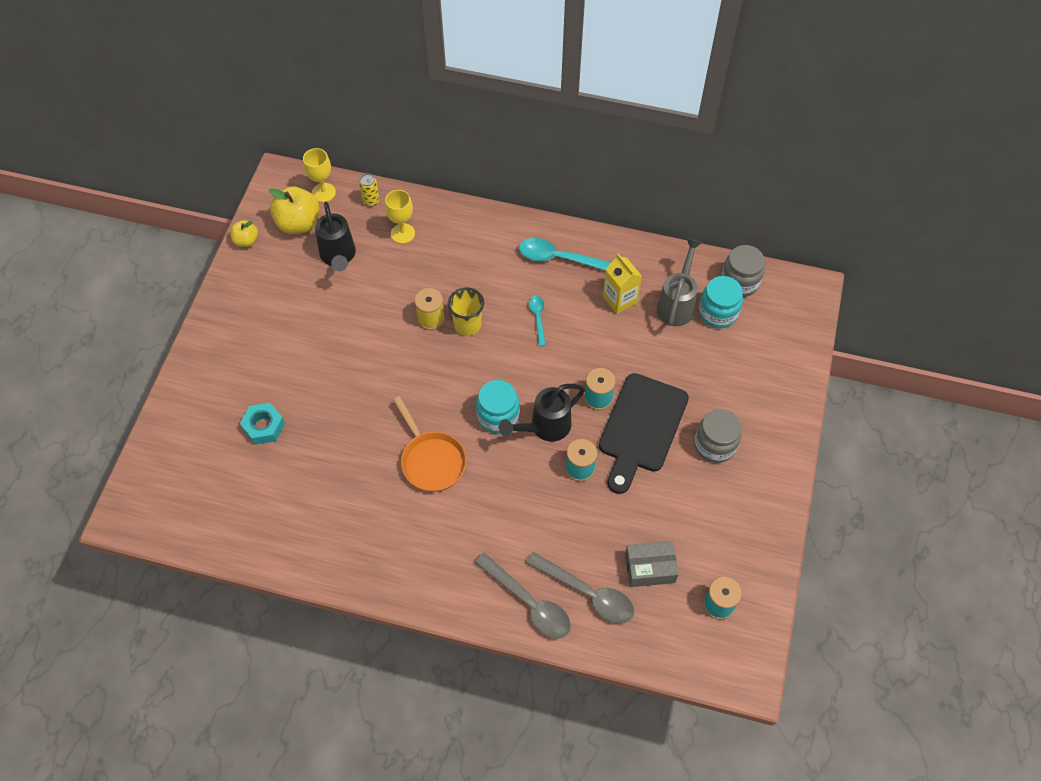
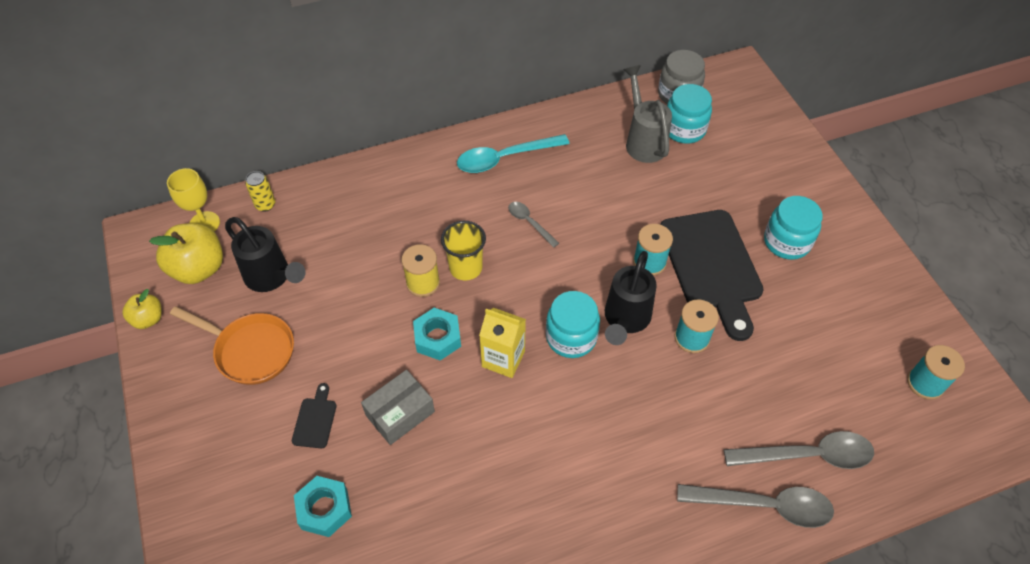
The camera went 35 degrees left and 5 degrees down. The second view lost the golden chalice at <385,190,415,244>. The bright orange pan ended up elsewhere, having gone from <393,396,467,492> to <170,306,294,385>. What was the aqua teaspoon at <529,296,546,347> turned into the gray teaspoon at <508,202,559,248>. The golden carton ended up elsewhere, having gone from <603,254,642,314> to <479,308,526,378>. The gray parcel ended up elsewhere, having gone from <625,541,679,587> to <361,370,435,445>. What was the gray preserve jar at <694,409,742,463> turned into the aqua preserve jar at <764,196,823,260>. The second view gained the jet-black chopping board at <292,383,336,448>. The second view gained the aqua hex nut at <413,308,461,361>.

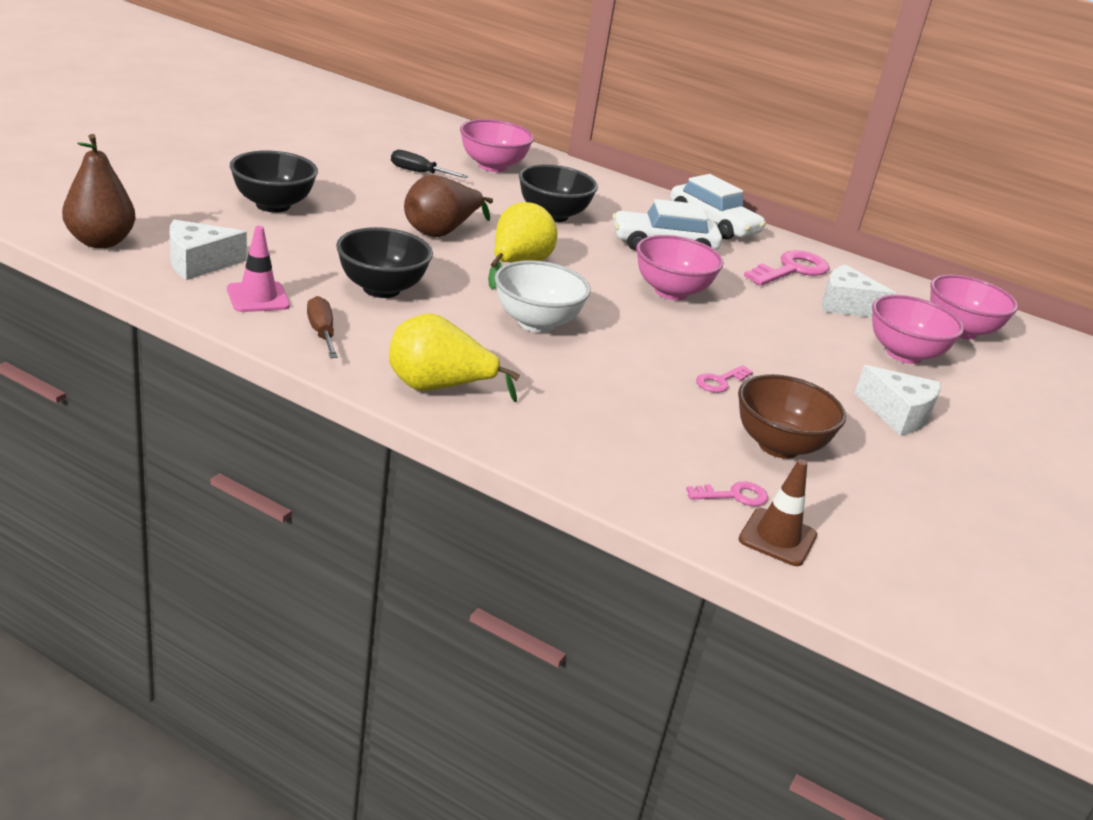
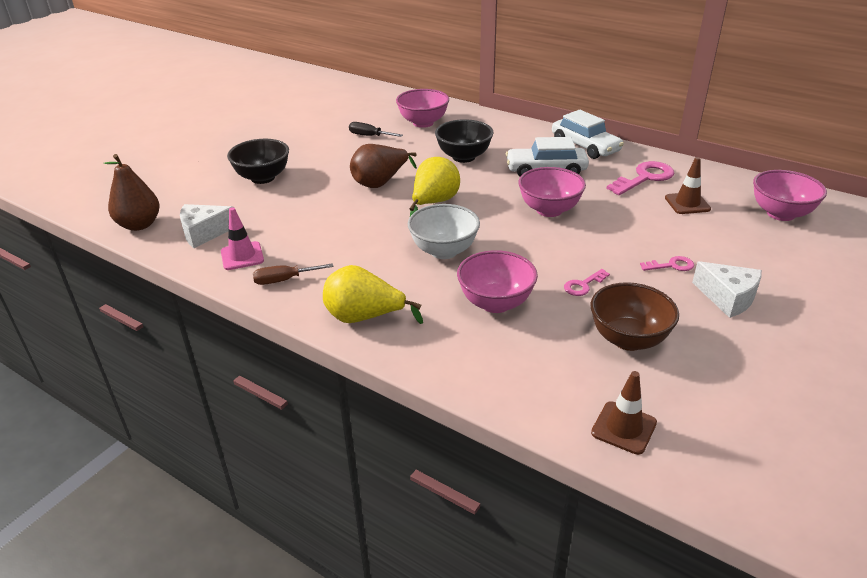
The camera went 10 degrees right and 5 degrees up. The brown screwdriver at <307,296,338,358> ended up facing another way, 90 degrees counterclockwise from before. The second view lost the jet-black bowl at <336,227,433,298>. The rosy key ended up elsewhere, having gone from <686,482,768,506> to <640,256,694,271>. Where the white cheese wedge stood at <822,264,896,317>, the brown safety cone came to stand at <665,157,711,214>. The rosy bowl ended up elsewhere, having gone from <872,295,964,364> to <457,250,538,313>.

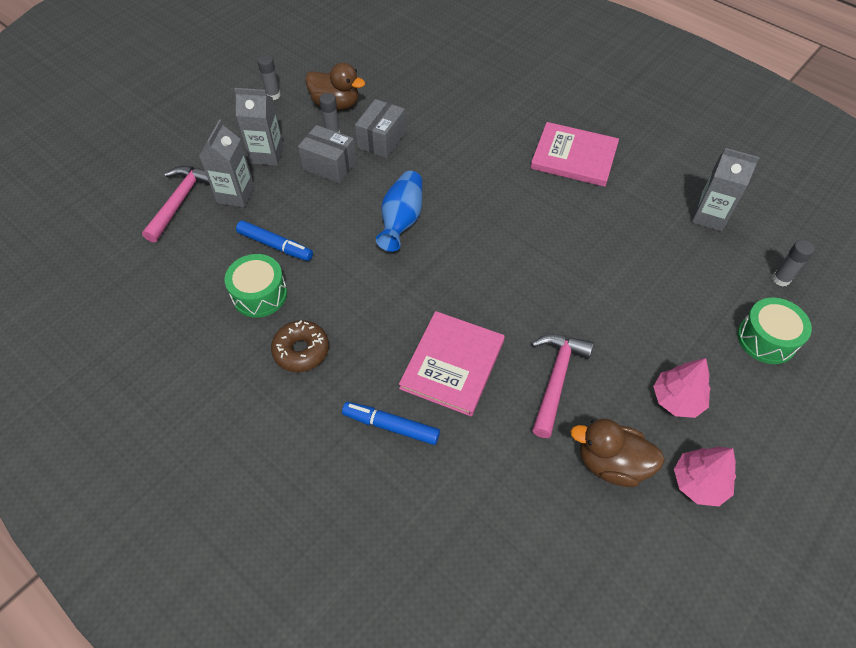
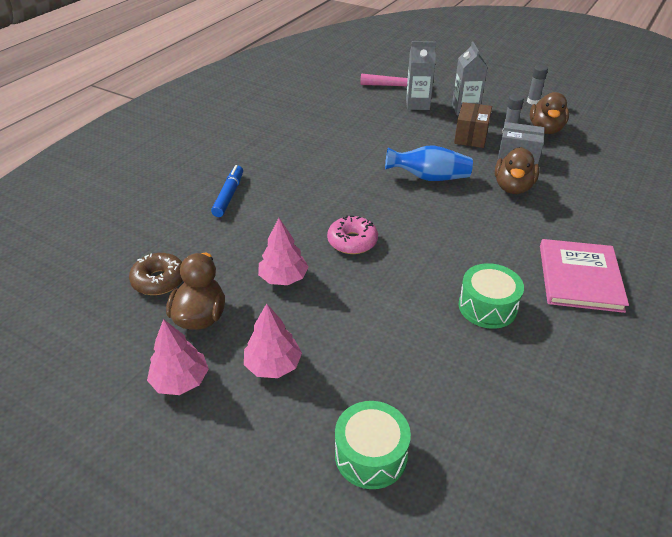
The camera went 80 degrees right and 15 degrees down. The emerald drum ended up elsewhere, having gone from <224,254,287,318> to <459,263,524,329>. The second view lost the royal blue marker pen at <236,220,313,261>. The brown doughnut ended up elsewhere, having gone from <271,320,329,372> to <129,253,183,295>. What was the gray parcel at <298,125,356,183> turned into the brown parcel at <454,102,492,148>. The second view lost the rosy hardcover at <399,311,505,416>. Where the rosy claw hammer stood at <532,334,594,438>, the rosy fir tree came to stand at <258,218,309,285>. The second view lost the gray carton at <692,148,760,231>. The second view lost the gray glue stick at <772,240,814,286>. The second view gained the rosy doughnut at <327,215,378,254>. The second view gained the brown rubber duck at <495,147,539,194>.

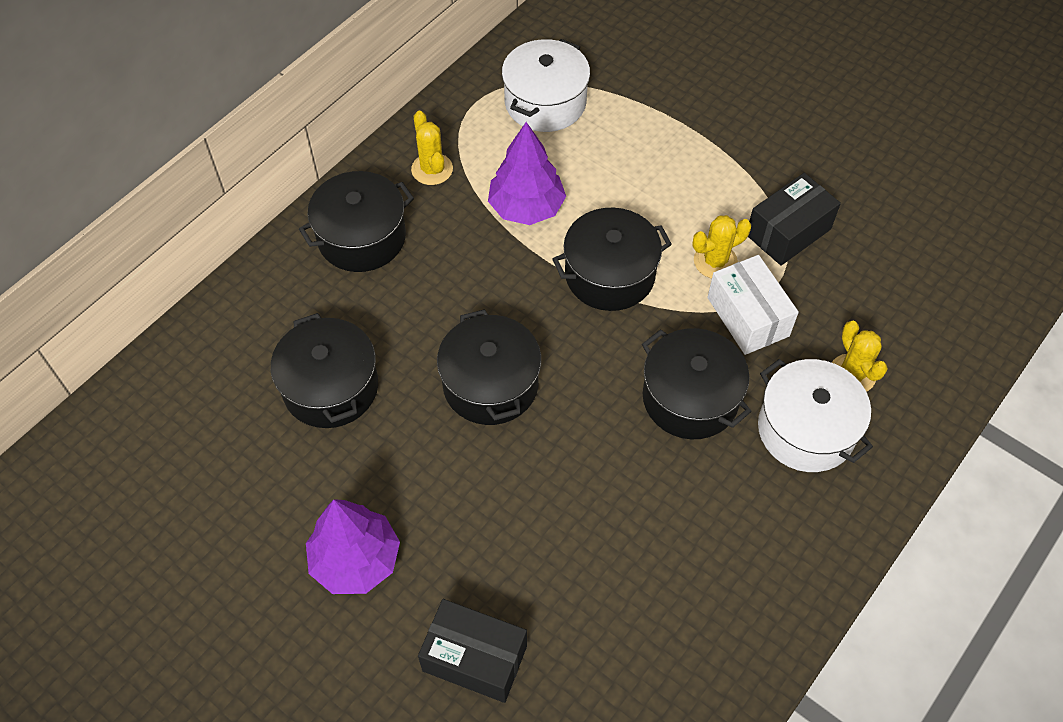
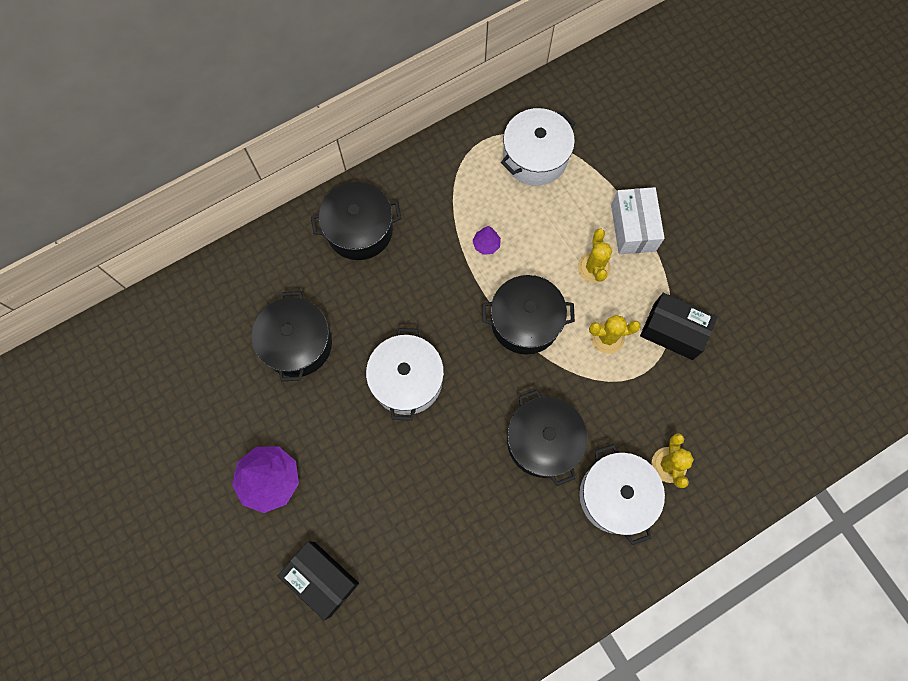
The camera went 20 degrees right and 15 degrees up. The golden prickly plant ended up elsewhere, having gone from <411,111,453,185> to <578,229,612,283>. What was the jet-black pot at <437,309,541,425> turned into the white pot at <366,328,444,421>. The size of the purple fir tree at <488,122,566,225> changed by a factor of 0.47. The white parcel ended up elsewhere, having gone from <707,255,799,355> to <611,187,665,254>. The jet-black parcel at <748,173,841,266> ended up facing another way, 45 degrees clockwise from before.

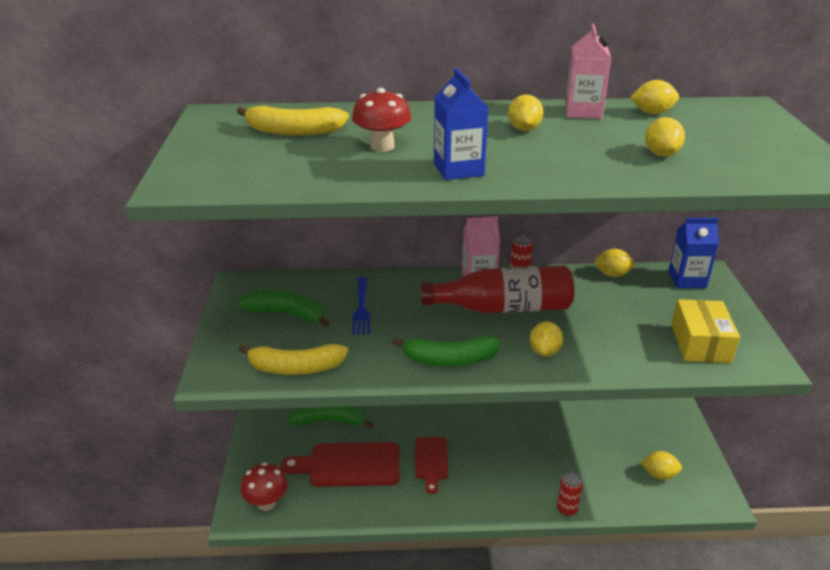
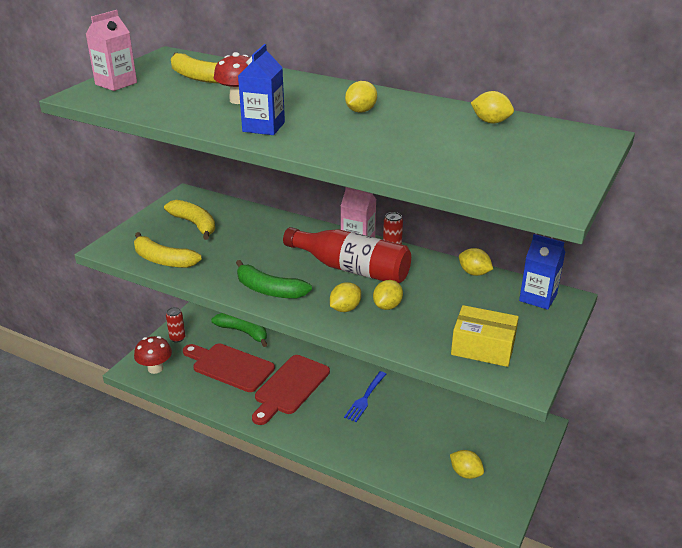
The camera went 30 degrees right and 0 degrees up. What was the emerald toy banana at <237,290,329,327> turned into the golden toy banana at <164,200,215,240>. The royal blue dinner fork ended up elsewhere, having gone from <352,277,370,335> to <344,371,386,422>. The size of the red chopping board at <415,437,448,494> changed by a factor of 1.63. The red soda can ended up elsewhere, having gone from <557,471,583,516> to <166,307,185,343>. The rosy carton ended up elsewhere, having gone from <565,24,611,119> to <86,10,137,91>. The golden lemon ended up elsewhere, having gone from <645,117,685,157> to <373,280,403,310>. The golden parcel at <671,299,740,363> ended up facing another way, 75 degrees clockwise from before.

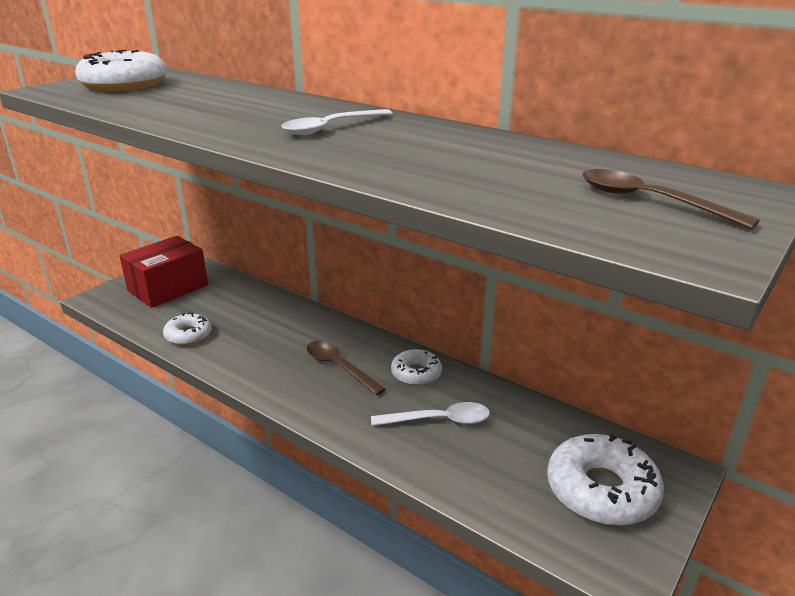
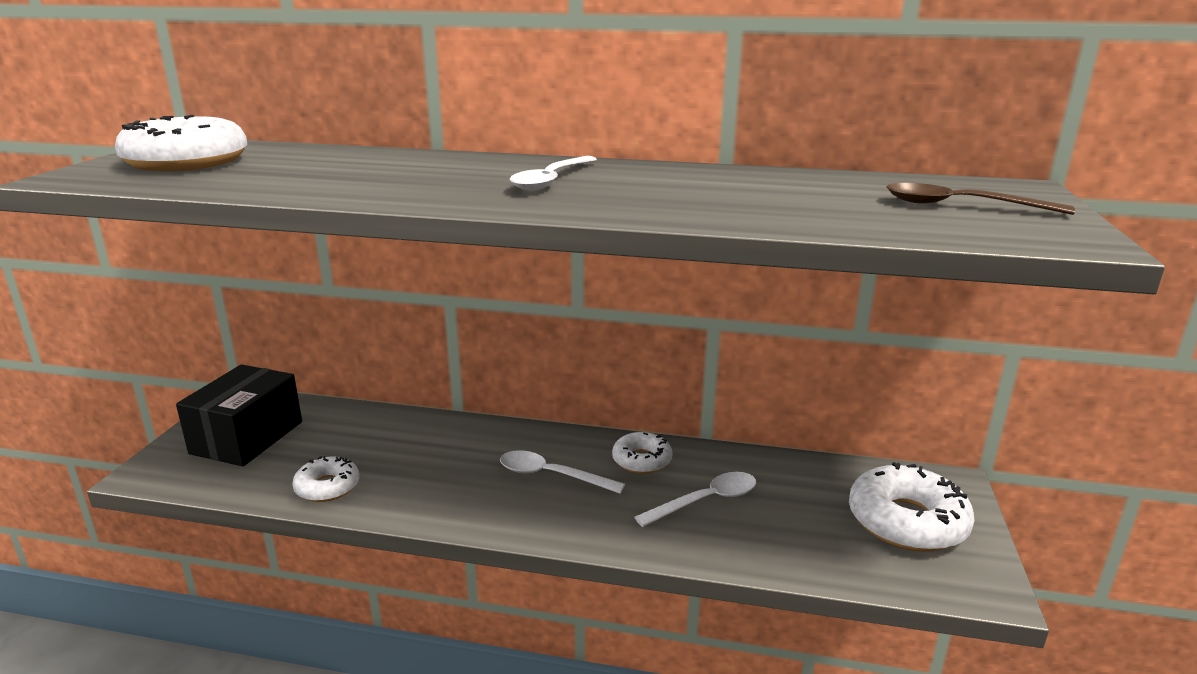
The camera went 25 degrees left and 5 degrees down. What was the red parcel at <119,236,208,308> turned into the jet-black parcel at <176,364,302,466>. What was the brown teaspoon at <307,341,385,395> turned into the white teaspoon at <500,450,625,494>.

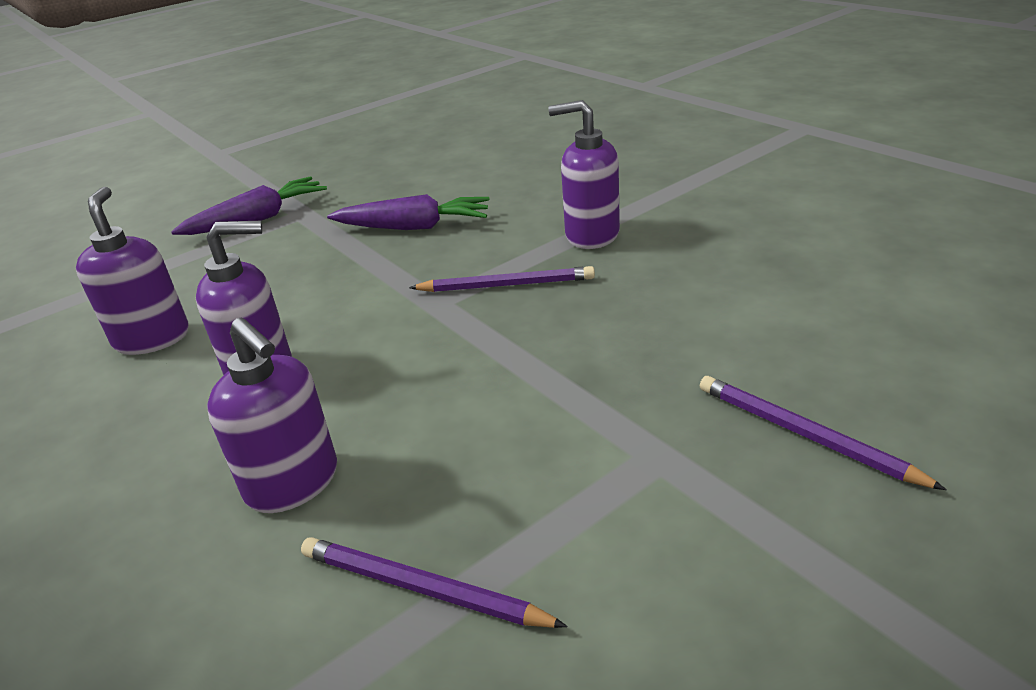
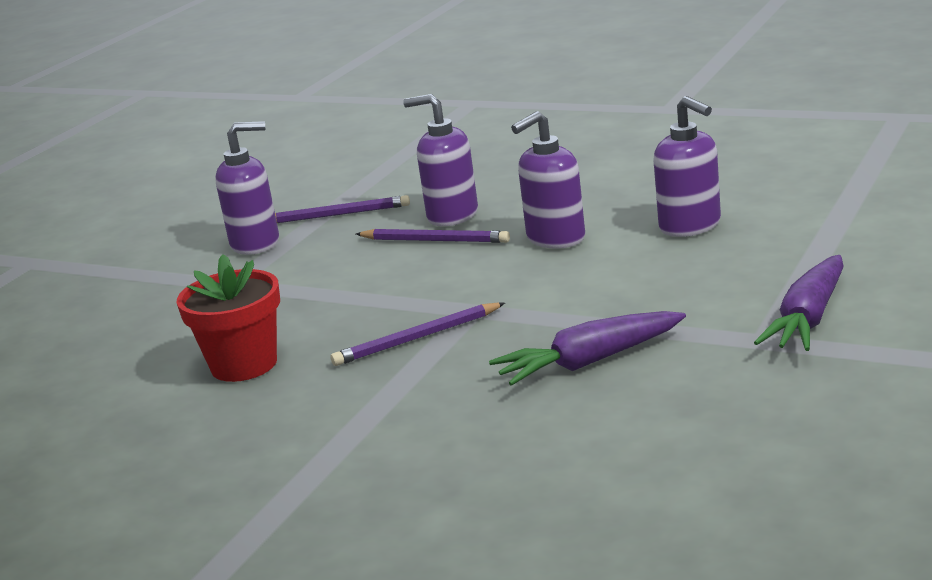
The camera went 155 degrees right and 10 degrees down. The purple soap pump ended up elsewhere, having gone from <548,100,620,249> to <215,121,279,255>. The purple lead pencil ended up elsewhere, having gone from <700,376,947,490> to <356,229,510,243>. The second view gained the red flower pot at <177,254,280,382>.

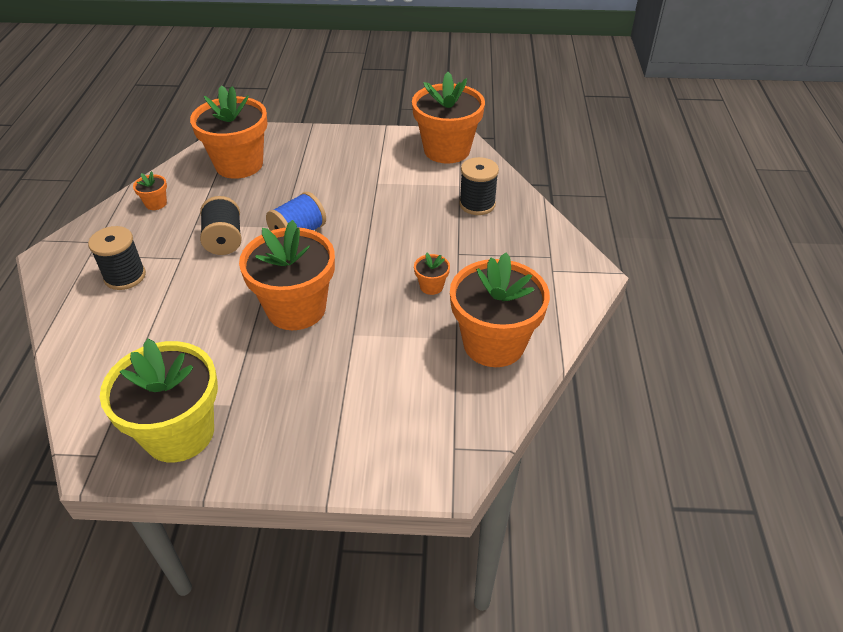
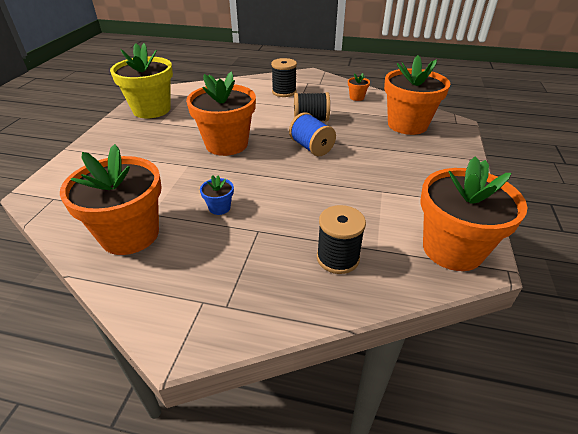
The camera went 100 degrees right and 5 degrees down. What was the bright orange flower pot at <414,252,450,295> turned into the royal blue flower pot at <200,175,234,215>.

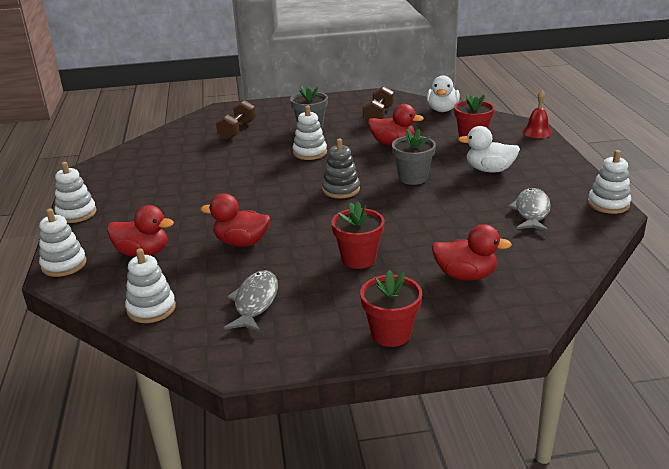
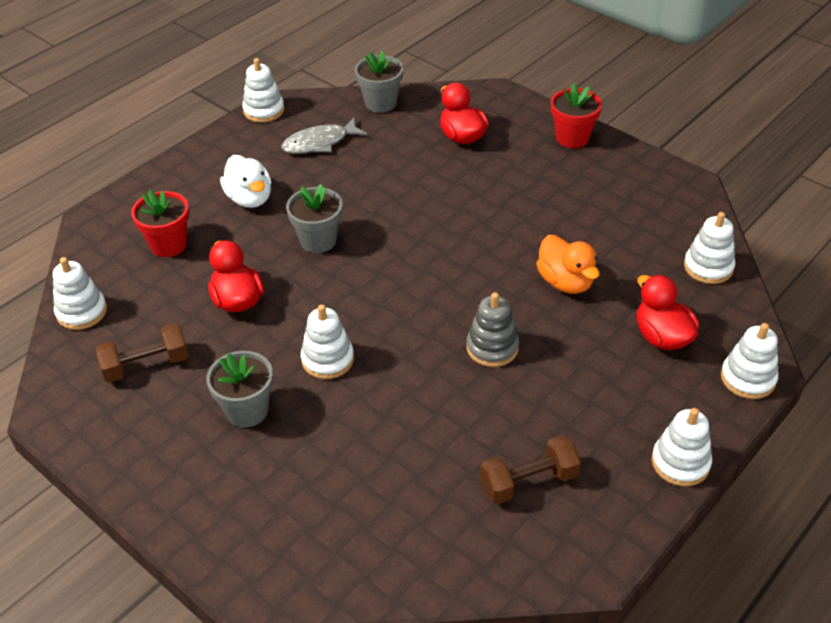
The camera went 130 degrees left and 15 degrees up. What was the red rubber duck at <201,193,270,247> turned into the bright orange rubber duck at <536,235,600,294>. The brown dumbbell ended up elsewhere, having gone from <216,100,256,140> to <480,435,581,504>. The second view lost the gray fish figure at <224,270,278,332>. The gray ring stacker ended up elsewhere, having gone from <322,139,360,198> to <466,292,519,367>. The second view lost the red flower pot at <331,201,385,269>. Where the white rubber duck stood at <427,75,460,112>, the white ring stacker came to stand at <53,257,107,330>. The second view lost the red bell at <522,90,552,138>. The second view gained the gray flower pot at <355,51,403,113>.

